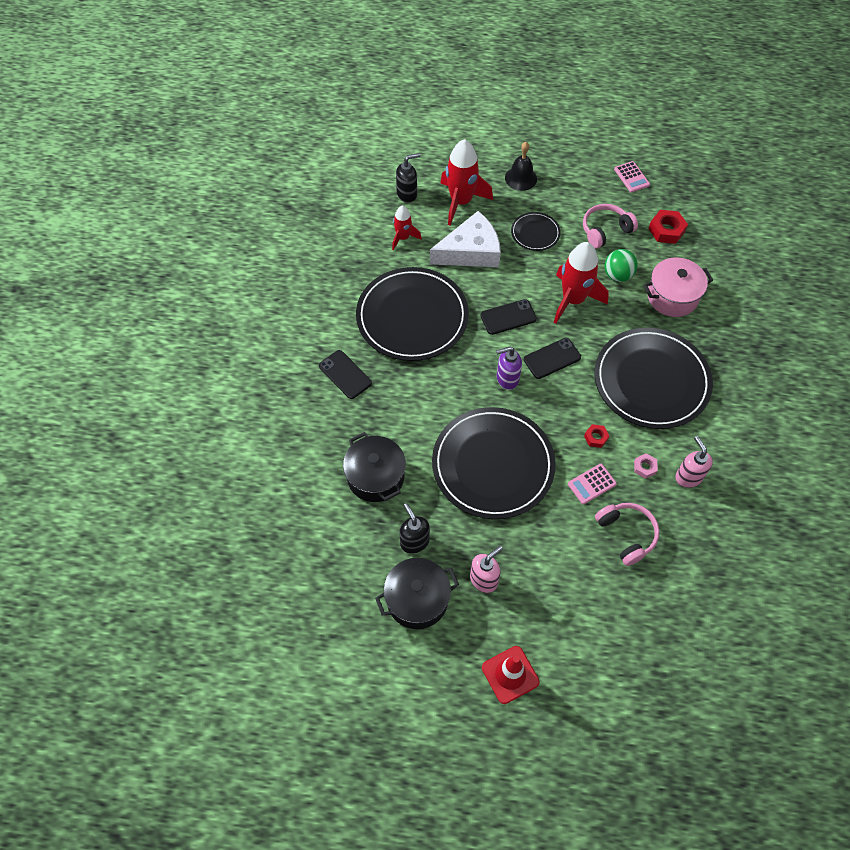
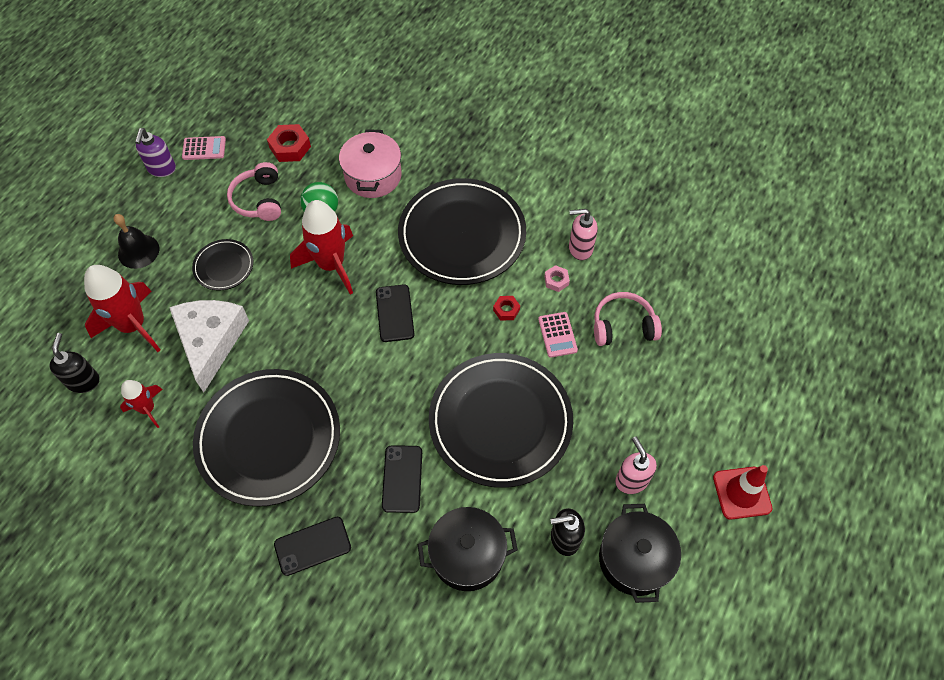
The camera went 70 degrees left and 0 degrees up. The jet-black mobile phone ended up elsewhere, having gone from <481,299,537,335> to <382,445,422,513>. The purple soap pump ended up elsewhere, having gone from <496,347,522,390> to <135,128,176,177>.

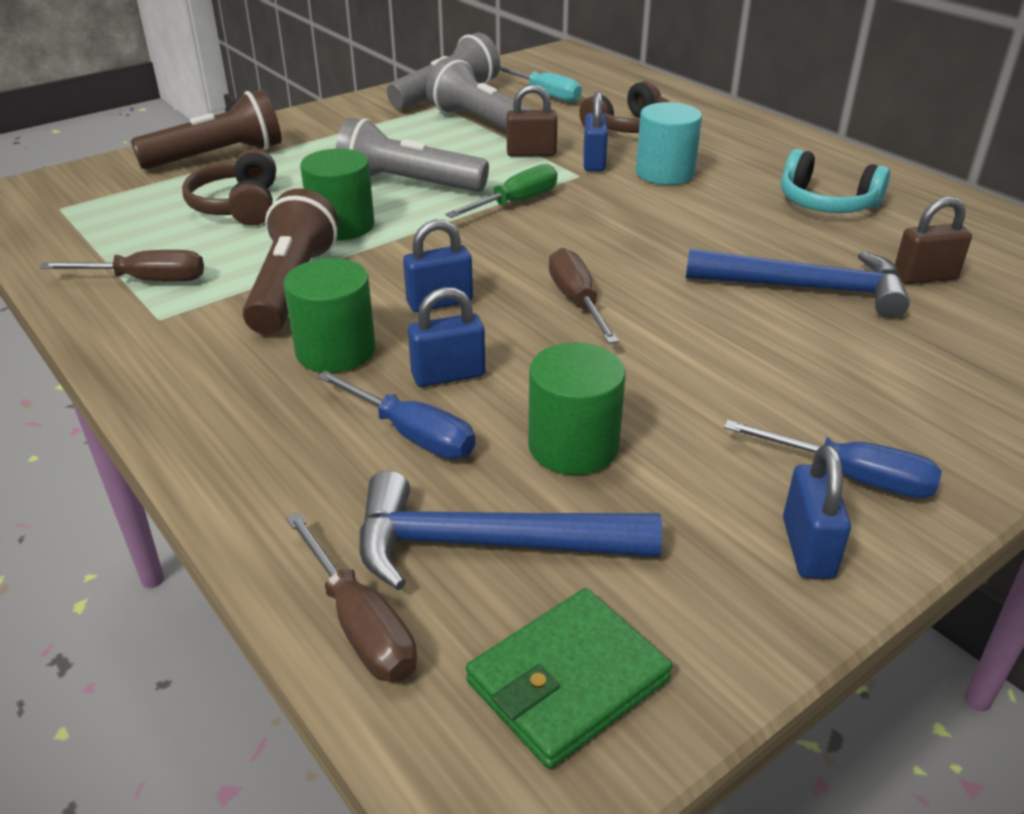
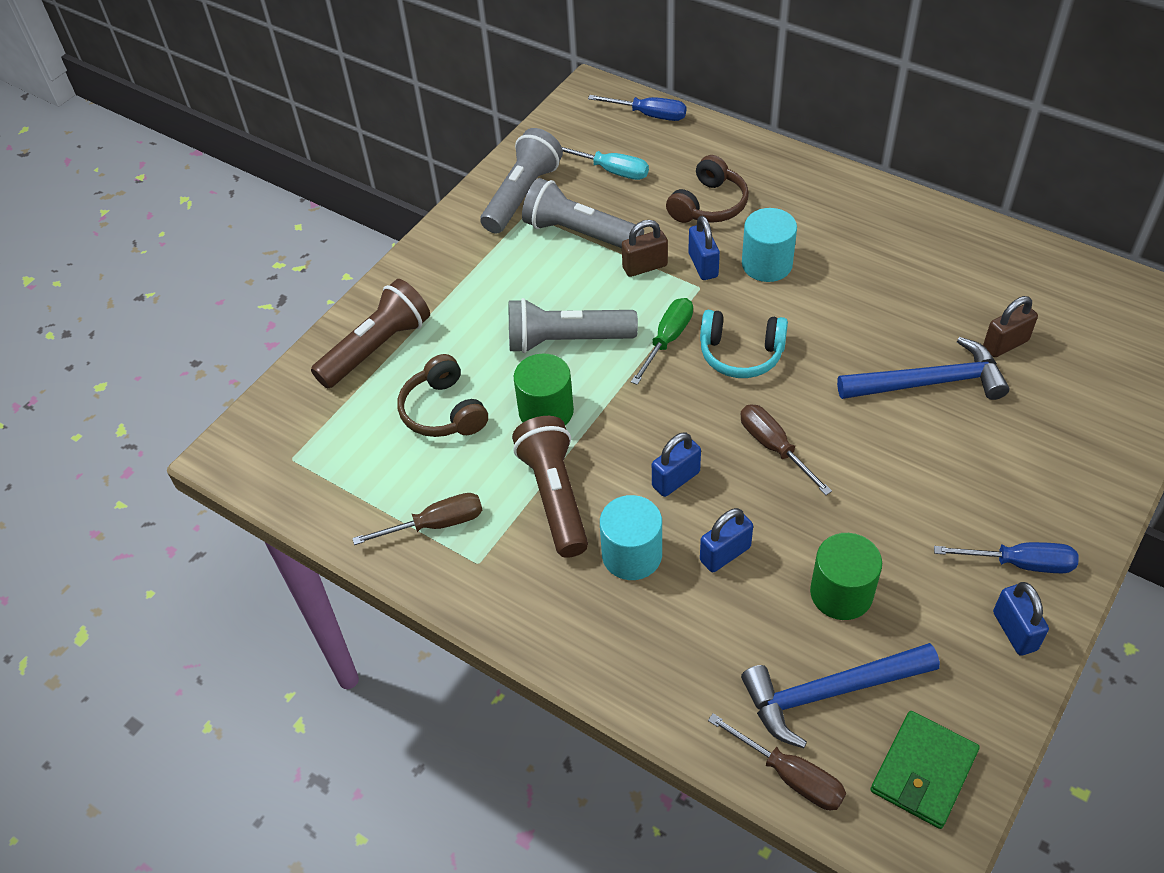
The camera went 15 degrees left and 15 degrees up. What was the emerald solid cylinder at <284,258,375,373> turned into the aqua solid cylinder at <600,495,662,580>. The royal blue screwdriver ended up elsewhere, having gone from <317,371,475,459> to <588,95,686,121>. The aqua over-ear headphones ended up elsewhere, having gone from <781,149,890,213> to <700,310,788,378>.

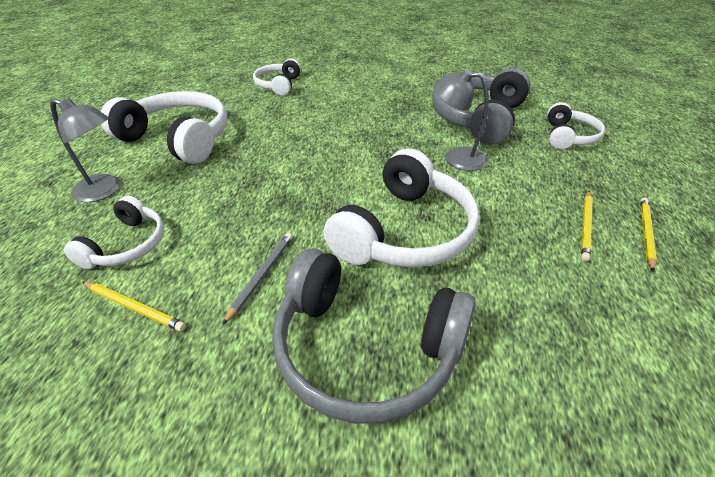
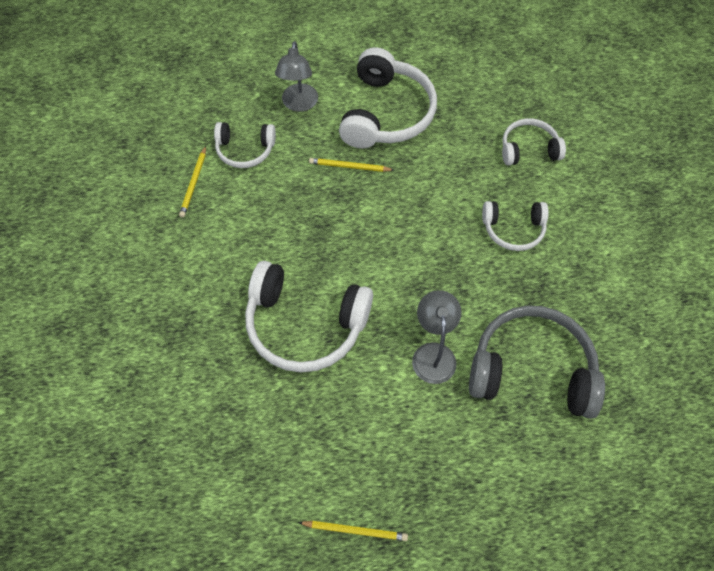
The camera went 75 degrees right and 20 degrees up. The second view lost the gray lead pencil at <223,233,293,324>. The second view lost the gray over-ear headphones at <272,248,476,424>. The white over-ear headphones ended up elsewhere, having gone from <547,102,605,149> to <482,201,549,251>. The golden lead pencil ended up elsewhere, having gone from <581,191,593,261> to <309,158,394,172>.

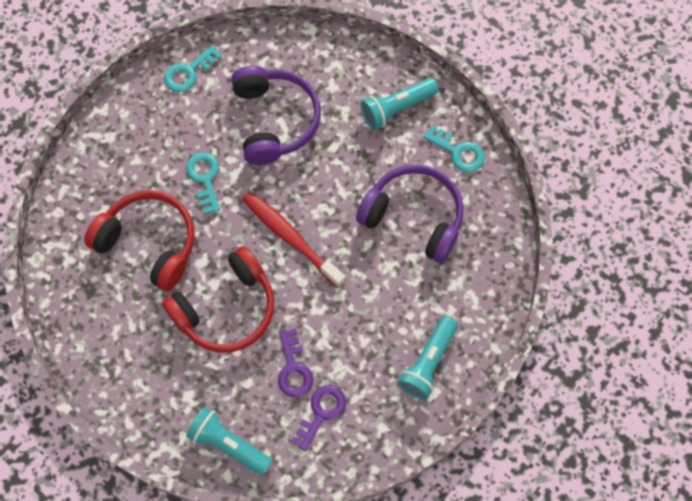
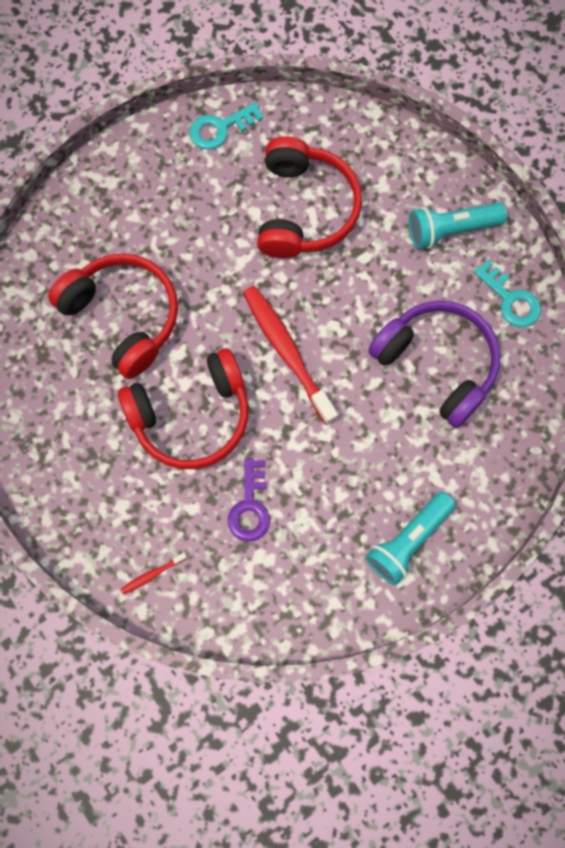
The camera went 15 degrees right and 5 degrees up. The second view lost the aqua key at <186,152,220,214>. Where the aqua flashlight stood at <186,407,273,476>, the red dental brush came to stand at <121,553,187,595>. What was the purple over-ear headphones at <231,66,321,165> turned into the red over-ear headphones at <257,136,362,258>. The second view lost the purple key at <291,385,346,451>.

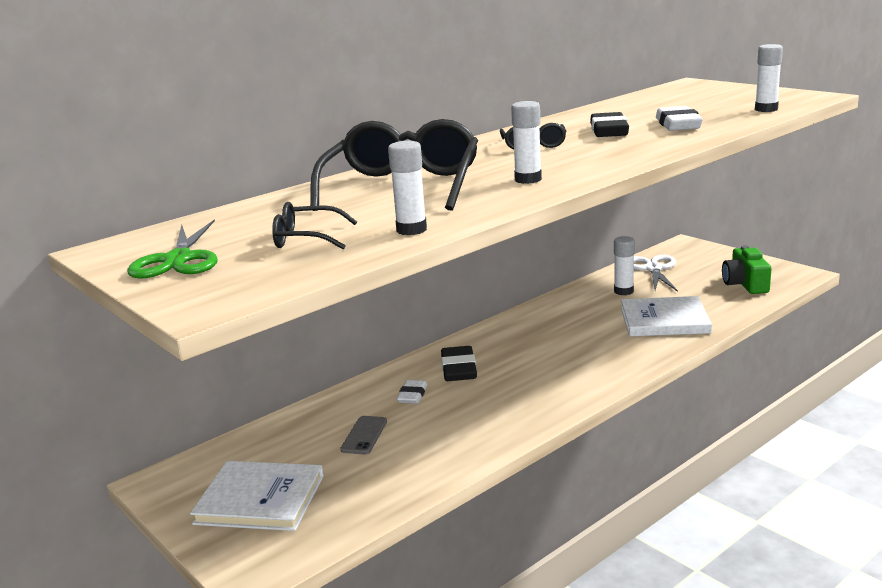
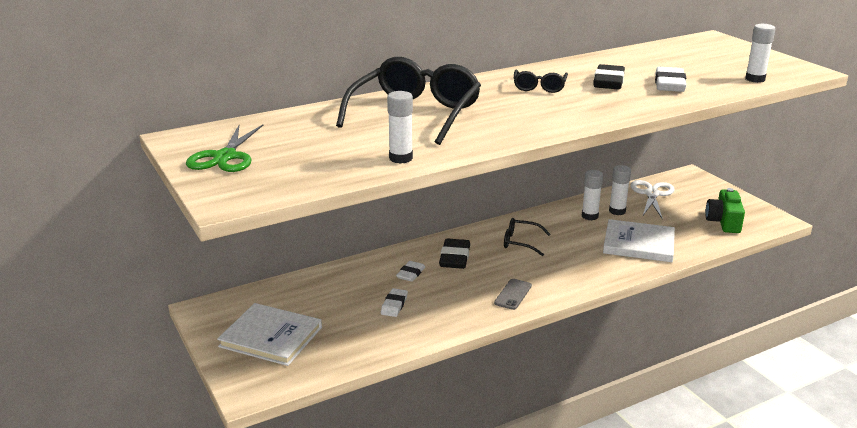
The camera went 10 degrees right and 5 degrees up. The jet-black spectacles ended up elsewhere, having gone from <272,202,357,250> to <504,218,551,256>. The gray mobile phone ended up elsewhere, having gone from <340,416,387,455> to <494,279,532,310>. The white glue stick ended up elsewhere, having gone from <511,101,542,184> to <582,170,603,220>. The second view gained the white gum eraser at <381,288,408,317>.

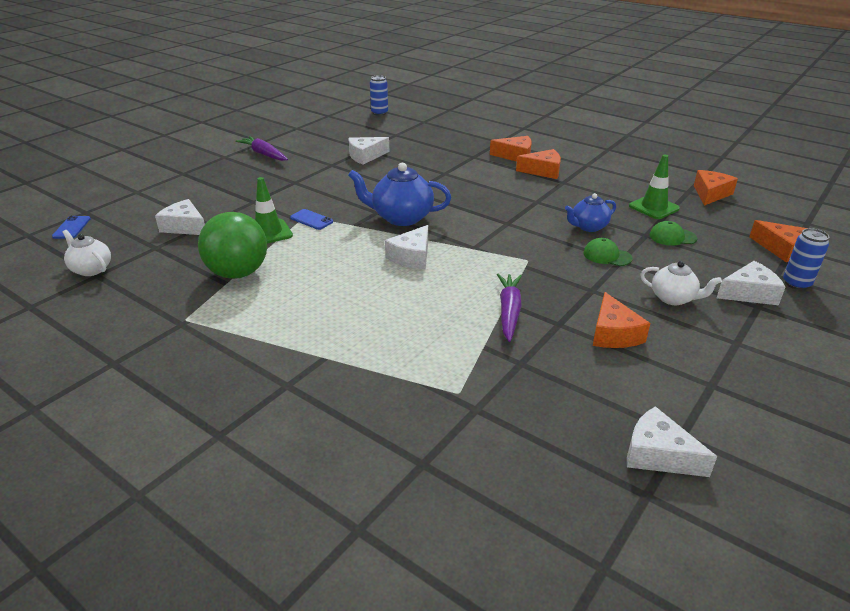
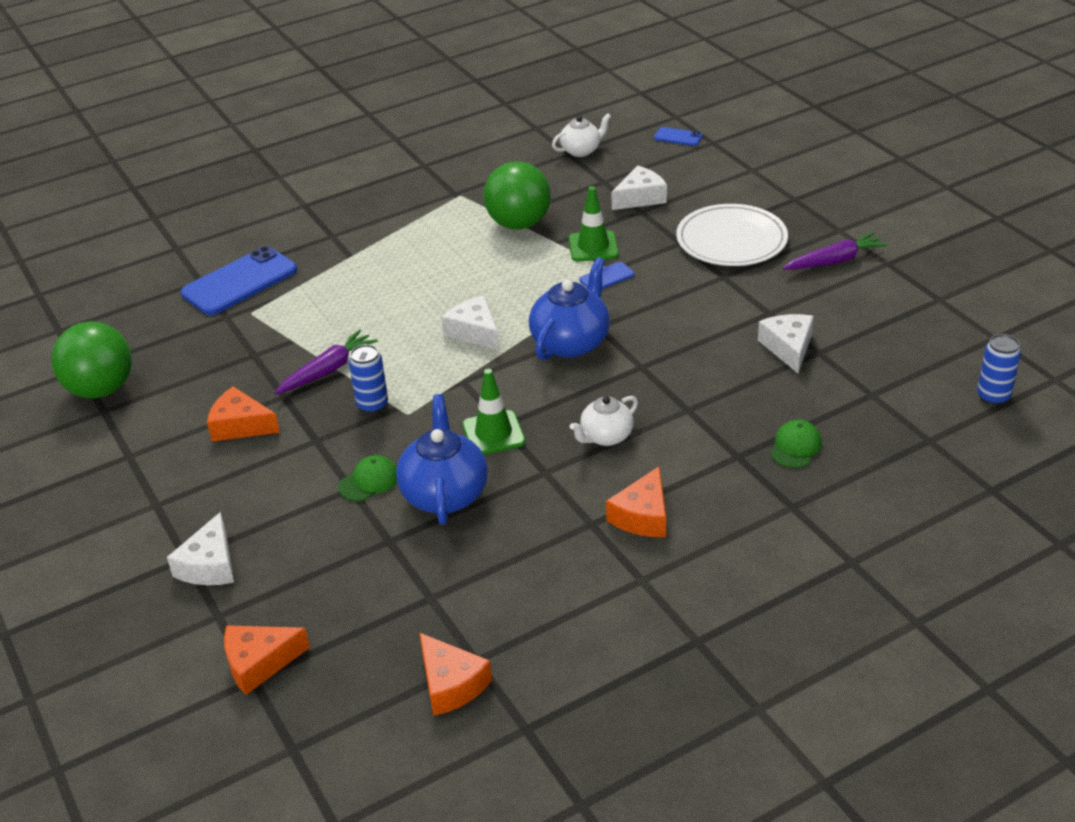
The camera went 115 degrees right and 5 degrees up. The second view lost the bright orange cheese wedge at <490,136,532,162>. The purple root vegetable at <497,274,522,342> ended up facing another way, 75 degrees counterclockwise from before. The size of the royal blue tea pot at <565,193,616,232> changed by a factor of 1.64. Where the white cheese wedge stood at <627,406,717,477>, the emerald play ball came to stand at <51,321,132,398>. The emerald safety cone ended up elsewhere, having gone from <629,155,680,219> to <462,369,525,455>. The white tea pot ended up elsewhere, having gone from <640,261,722,305> to <569,396,638,446>. The emerald baseball cap ended up elsewhere, having gone from <649,221,697,246> to <770,420,822,468>. The royal blue soda can ended up elsewhere, having gone from <783,228,829,290> to <349,344,388,414>. The second view gained the royal blue mobile phone at <181,246,297,315>. The second view gained the white plate at <676,204,788,266>.

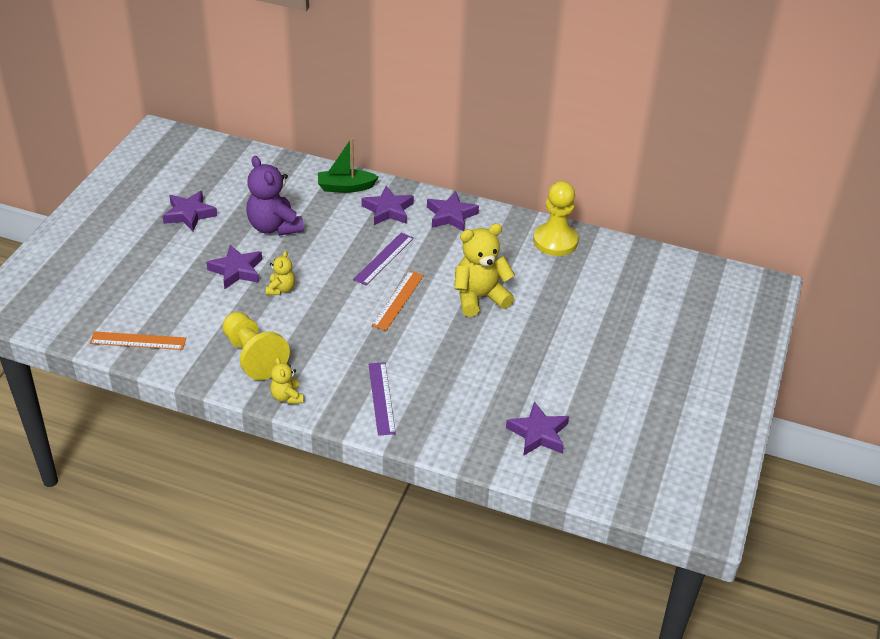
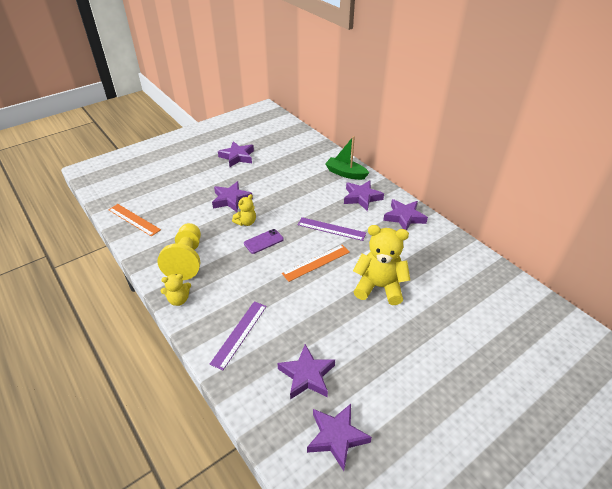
The camera went 35 degrees right and 0 degrees up. The second view lost the purple teddy at <246,156,304,236>. The golden teddy at <270,357,303,404> ended up facing another way, 120 degrees counterclockwise from before. The purple ruler at <353,232,414,285> ended up facing another way, 45 degrees clockwise from before. The second view lost the golden pawn at <533,181,578,256>. The second view gained the purple mobile phone at <244,229,284,254>. The second view gained the purple five-pointed star at <277,344,335,400>.

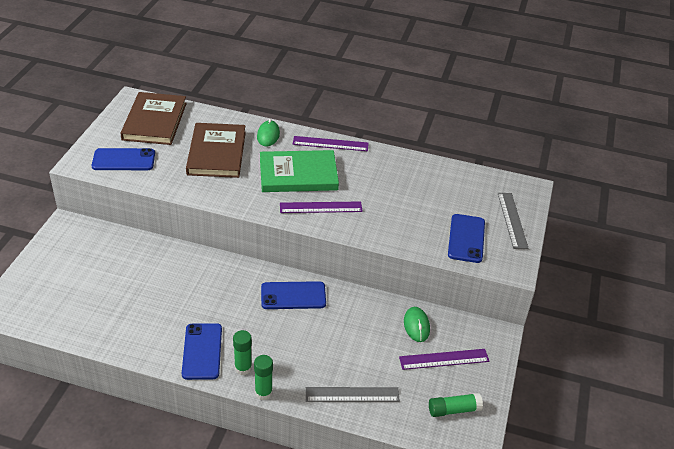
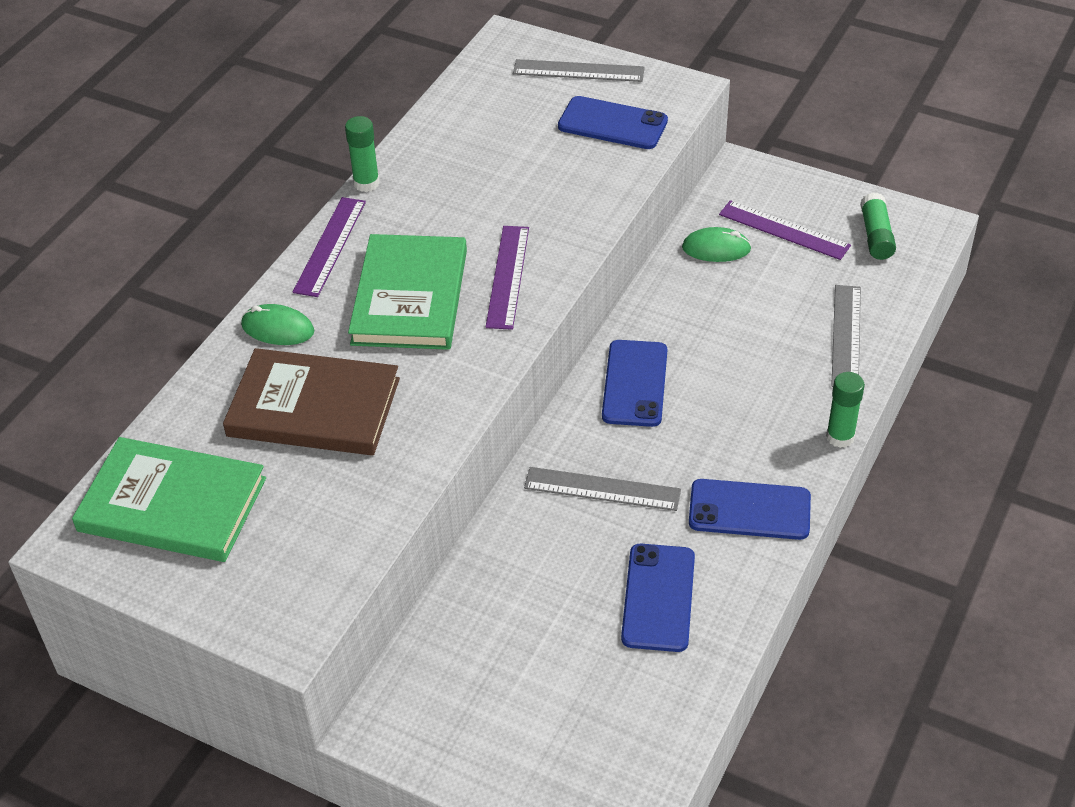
The camera went 75 degrees left and 5 degrees up. The royal blue mobile phone ended up elsewhere, having gone from <92,148,155,170> to <621,544,695,652>. What was the brown hardcover at <120,92,187,145> turned into the emerald hardcover at <72,437,266,562>. The emerald glue stick ended up elsewhere, having gone from <233,330,252,375> to <345,116,380,192>. The purple ruler at <399,349,489,370> ended up facing another way, 60 degrees counterclockwise from before. The second view gained the gray ruler at <524,467,681,511>.

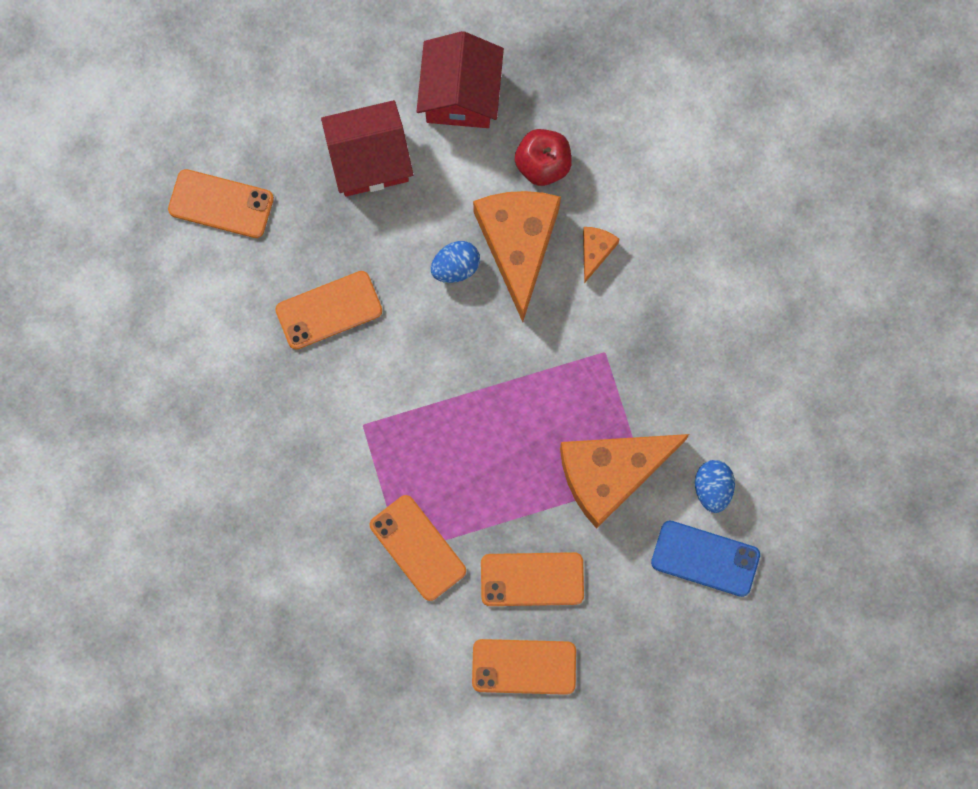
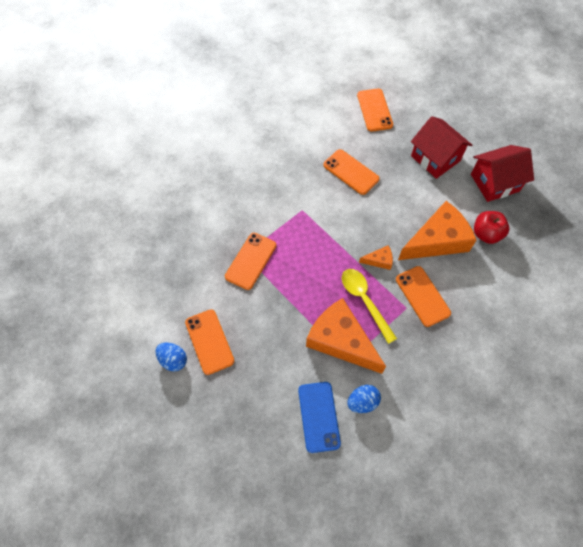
The camera went 65 degrees right and 15 degrees down. The royal blue egg ended up elsewhere, having gone from <431,241,480,283> to <155,343,187,371>. The bright orange mobile phone ended up elsewhere, having gone from <481,552,584,606> to <396,266,451,327>. The bright orange cheese wedge ended up elsewhere, having gone from <583,227,620,284> to <359,245,393,270>. The second view gained the golden teaspoon at <342,269,397,344>.

